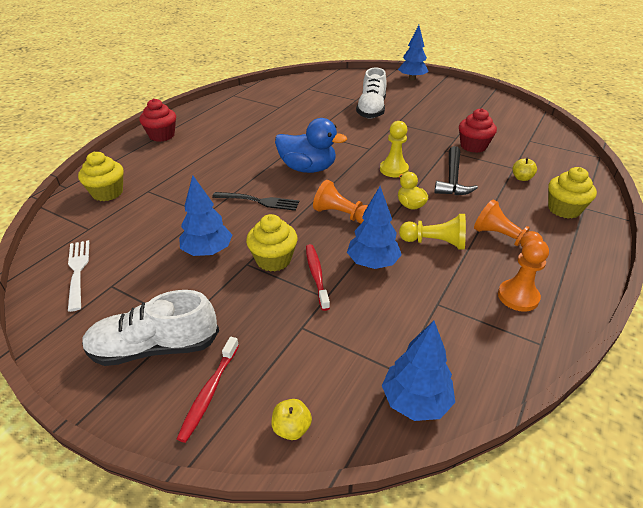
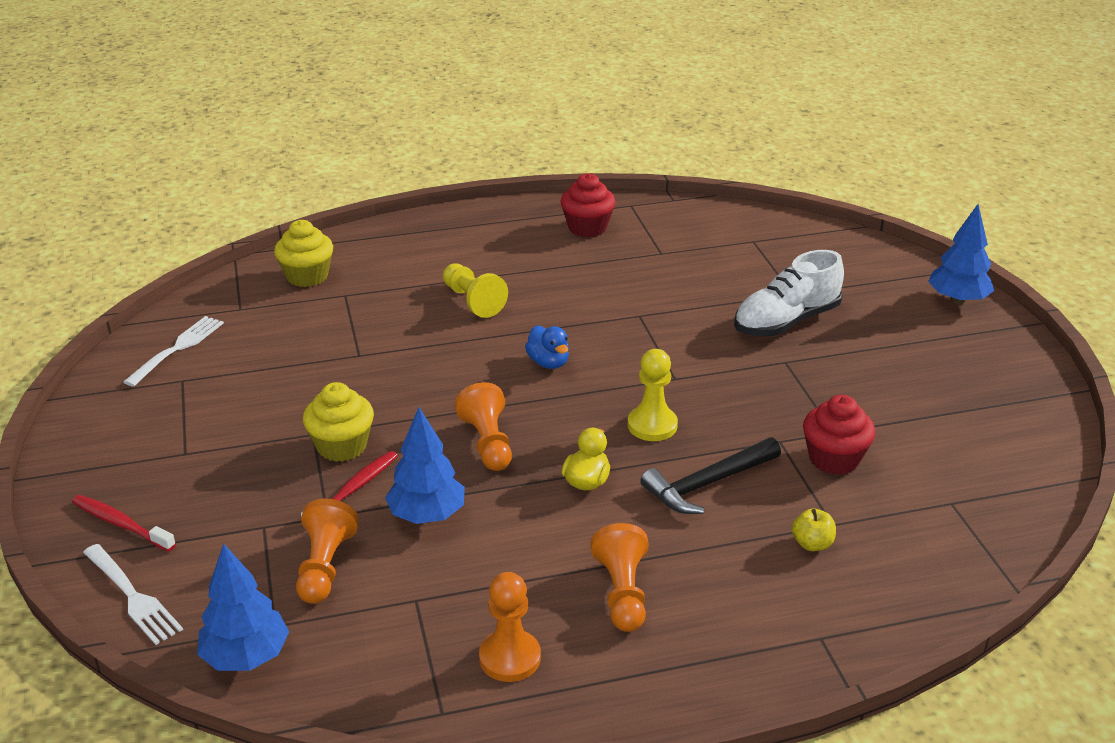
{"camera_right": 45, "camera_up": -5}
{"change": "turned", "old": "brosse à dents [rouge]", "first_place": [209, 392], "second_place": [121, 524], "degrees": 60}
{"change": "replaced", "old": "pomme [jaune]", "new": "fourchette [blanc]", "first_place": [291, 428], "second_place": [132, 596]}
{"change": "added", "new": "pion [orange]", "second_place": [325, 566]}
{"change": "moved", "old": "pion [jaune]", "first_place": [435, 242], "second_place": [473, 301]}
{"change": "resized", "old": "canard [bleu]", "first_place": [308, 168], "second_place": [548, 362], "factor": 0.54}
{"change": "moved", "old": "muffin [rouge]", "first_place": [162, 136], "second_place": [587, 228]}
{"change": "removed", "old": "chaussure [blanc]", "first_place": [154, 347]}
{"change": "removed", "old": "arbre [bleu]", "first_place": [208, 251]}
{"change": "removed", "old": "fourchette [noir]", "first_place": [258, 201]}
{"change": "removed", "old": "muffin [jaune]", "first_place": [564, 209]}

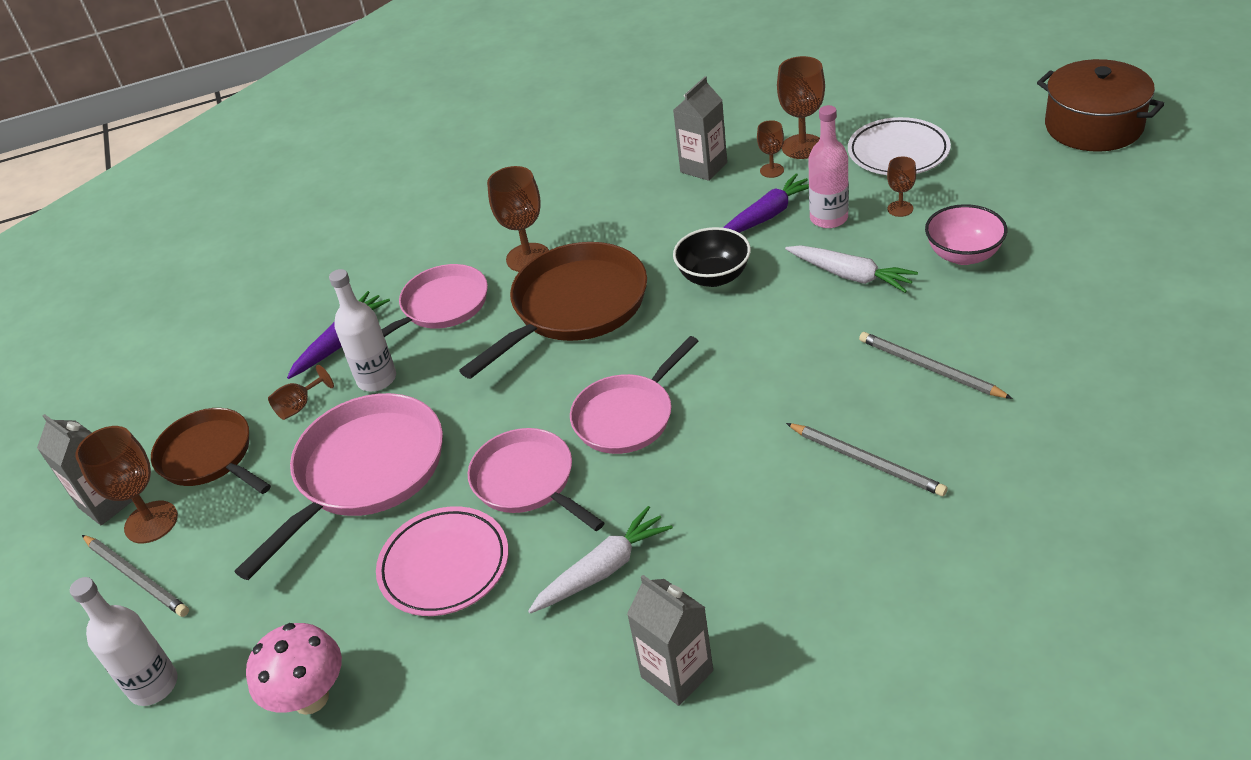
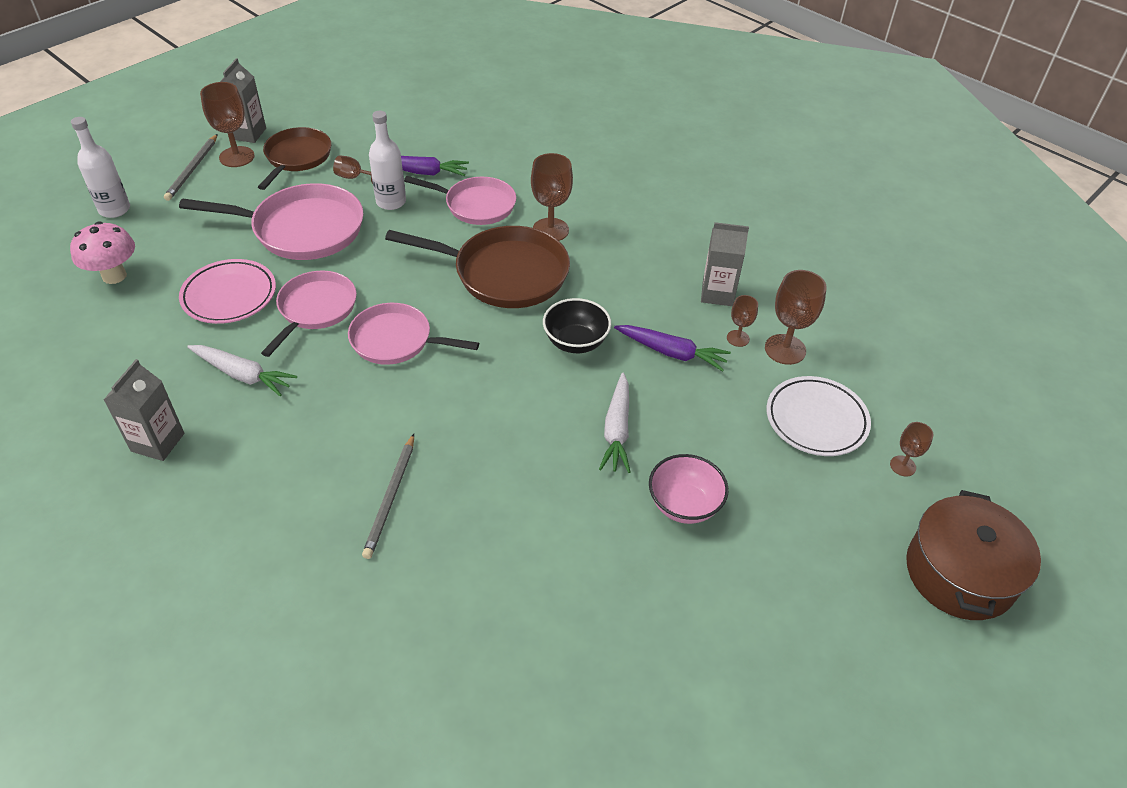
{"camera_right": 55, "camera_up": 5}
{"change": "moved", "old": "verre à pied [marron]", "first_place": [900, 209], "second_place": [902, 466]}
{"change": "removed", "old": "bouteille [rose]", "first_place": [829, 218]}
{"change": "removed", "old": "crayon [gris]", "first_place": [929, 368]}

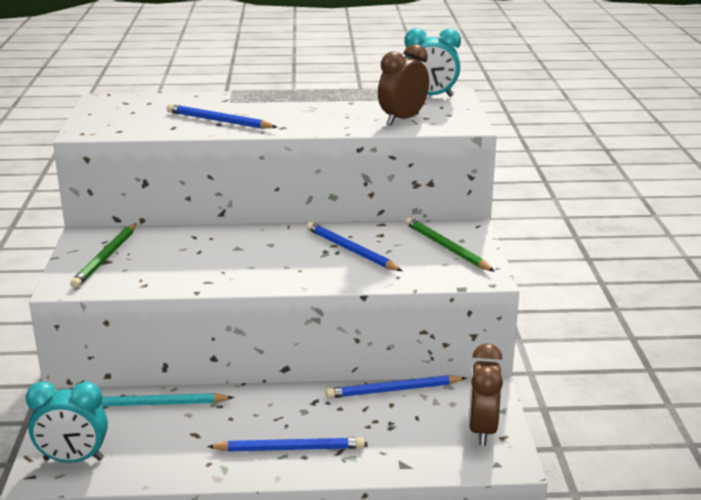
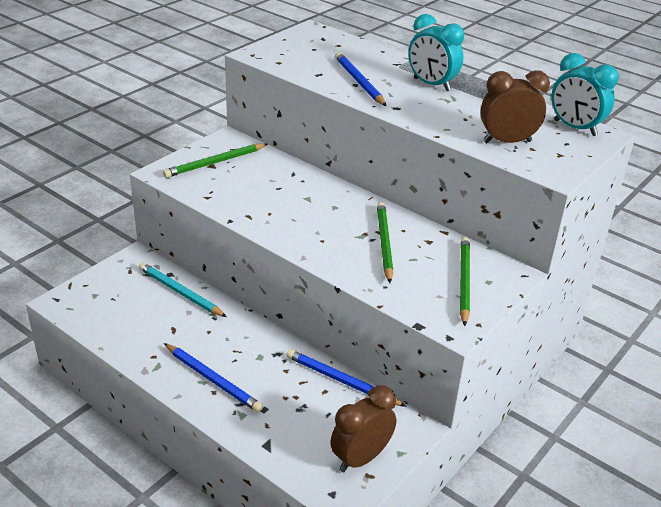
{"camera_right": 40, "camera_up": 10}
{"change": "recoloured", "old": "crayon [bleu]", "new": "crayon [vert]", "first_place": [350, 250], "second_place": [384, 243]}
{"change": "moved", "old": "réveil [turquoise]", "first_place": [73, 459], "second_place": [431, 85]}

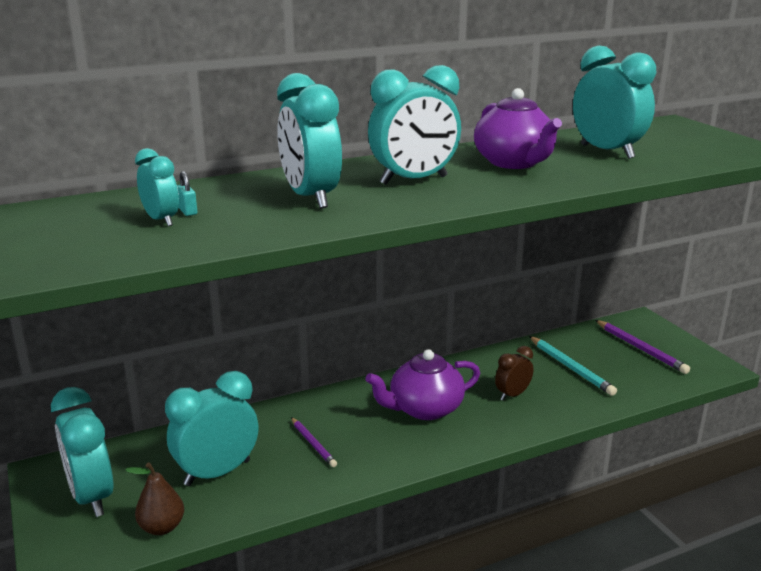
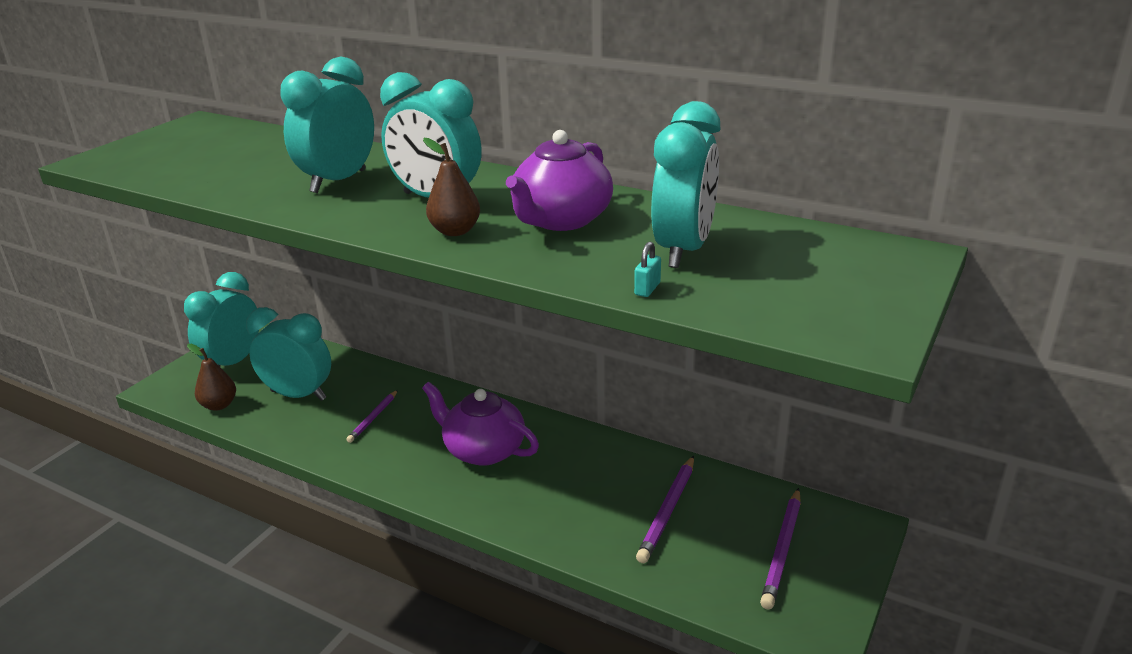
{"camera_right": 55, "camera_up": 5}
{"change": "added", "new": "poire [marron]", "second_place": [455, 231]}
{"change": "moved", "old": "cadenas [turquoise]", "first_place": [187, 211], "second_place": [647, 289]}
{"change": "recoloured", "old": "crayon [turquoise]", "new": "crayon [violet]", "first_place": [571, 368], "second_place": [667, 511]}
{"change": "removed", "old": "réveil [turquoise]", "first_place": [161, 220]}
{"change": "removed", "old": "réveil [marron]", "first_place": [512, 395]}

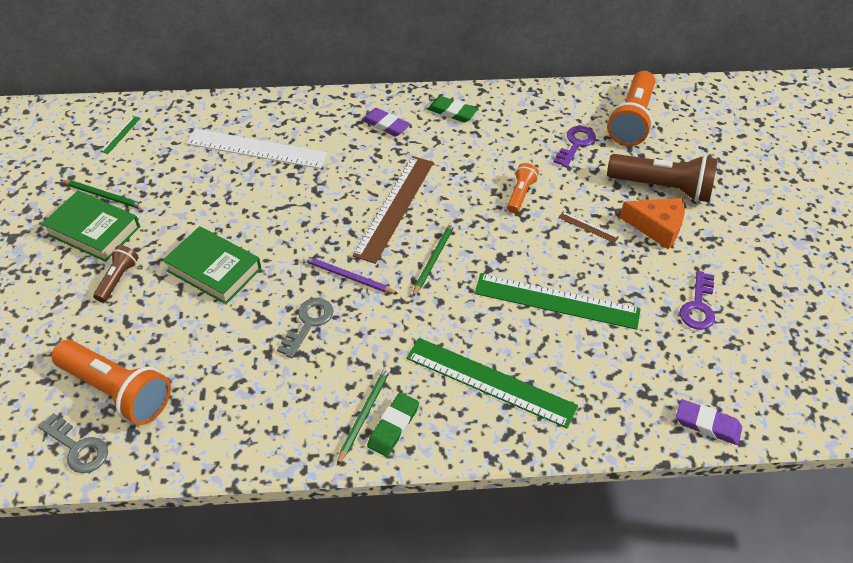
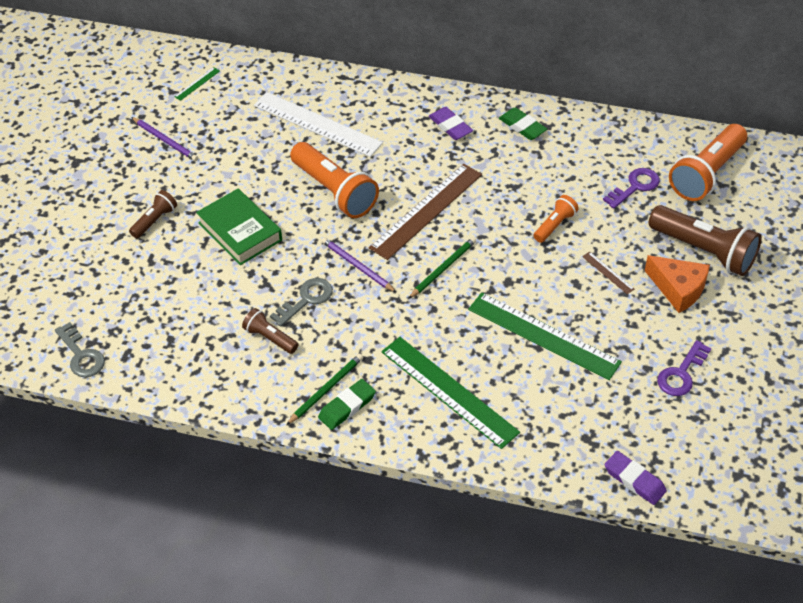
{"camera_right": 20, "camera_up": 0}
{"change": "recoloured", "old": "crayon [vert]", "new": "crayon [violet]", "first_place": [104, 196], "second_place": [165, 141]}
{"change": "added", "new": "lampe de poche [marron]", "second_place": [270, 338]}
{"change": "moved", "old": "lampe de poche [orange]", "first_place": [117, 391], "second_place": [334, 191]}
{"change": "removed", "old": "livre [vert]", "first_place": [93, 231]}

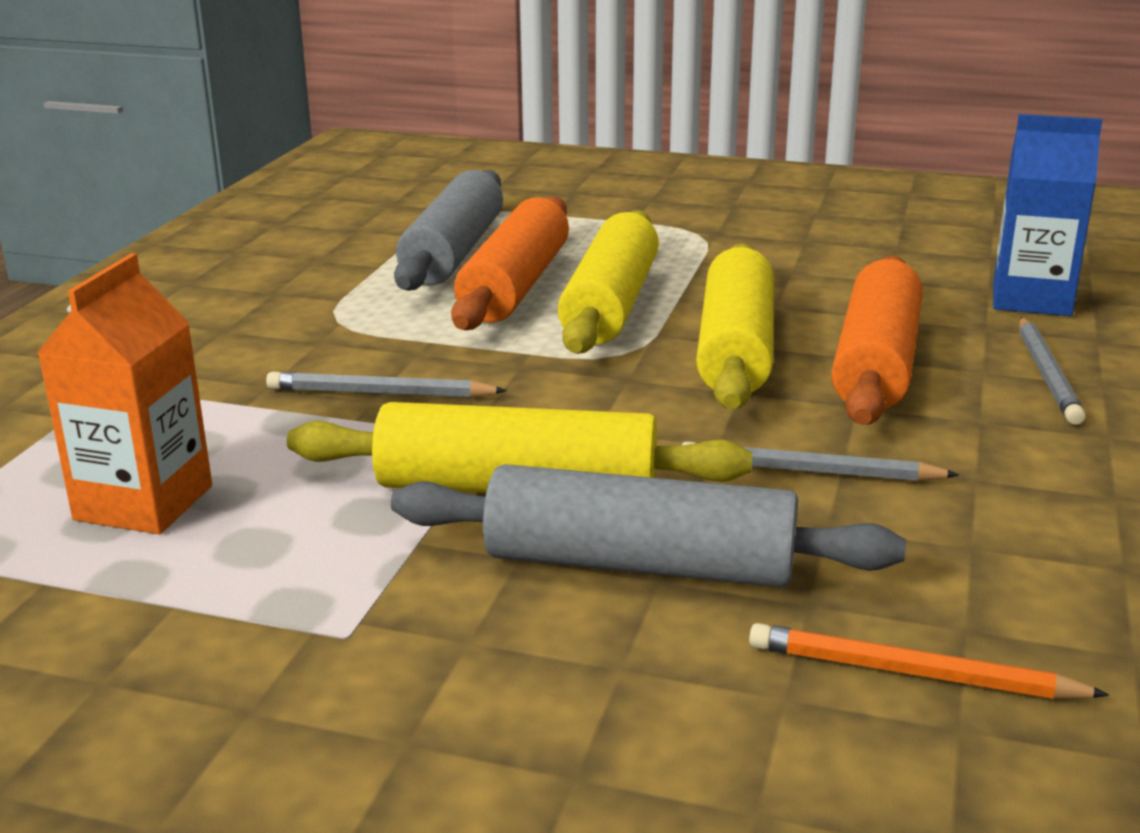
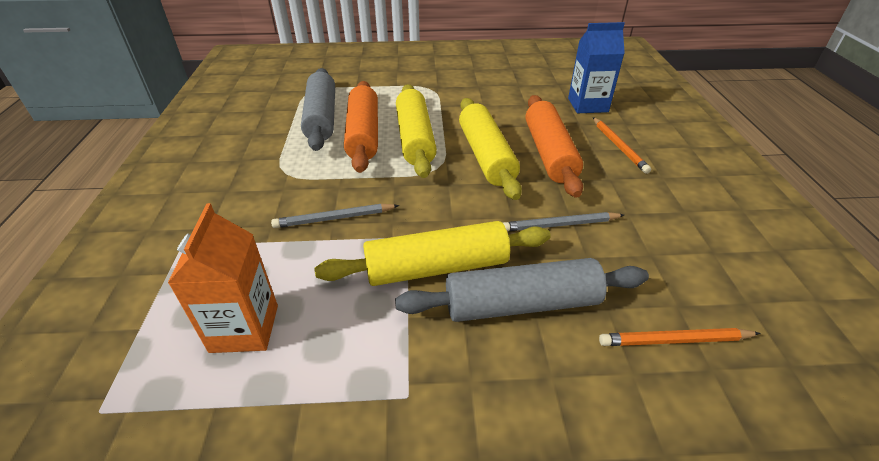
{"camera_right": -20, "camera_up": 15}
{"change": "recoloured", "old": "crayon [gris]", "new": "crayon [orange]", "first_place": [1047, 374], "second_place": [619, 146]}

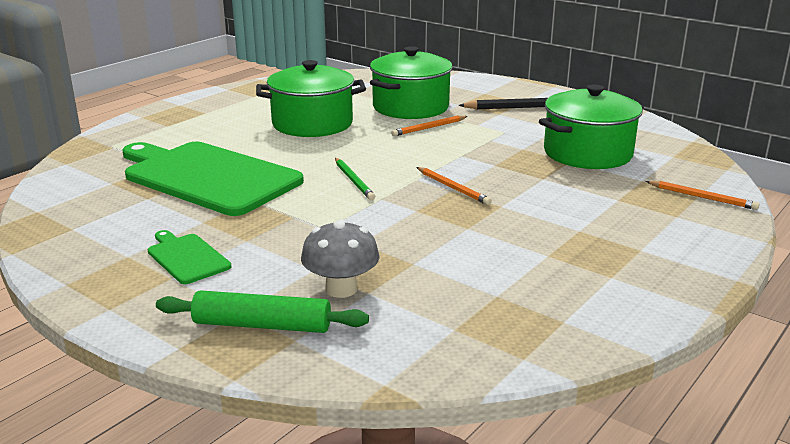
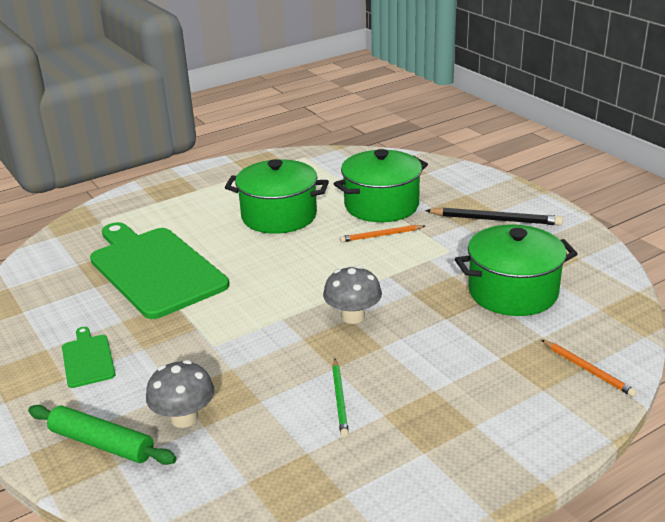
{"camera_right": 20, "camera_up": 5}
{"change": "replaced", "old": "crayon [orange]", "new": "champignon [gris]", "first_place": [453, 188], "second_place": [353, 316]}
{"change": "moved", "old": "crayon [vert]", "first_place": [354, 181], "second_place": [340, 399]}

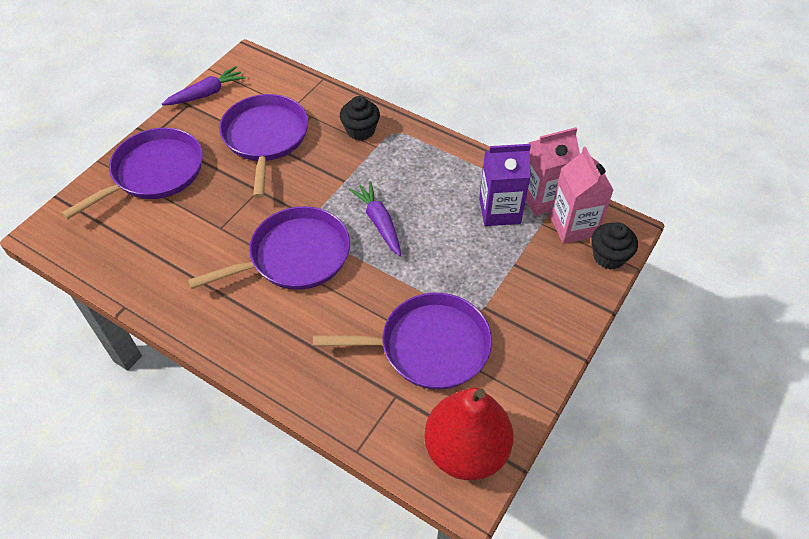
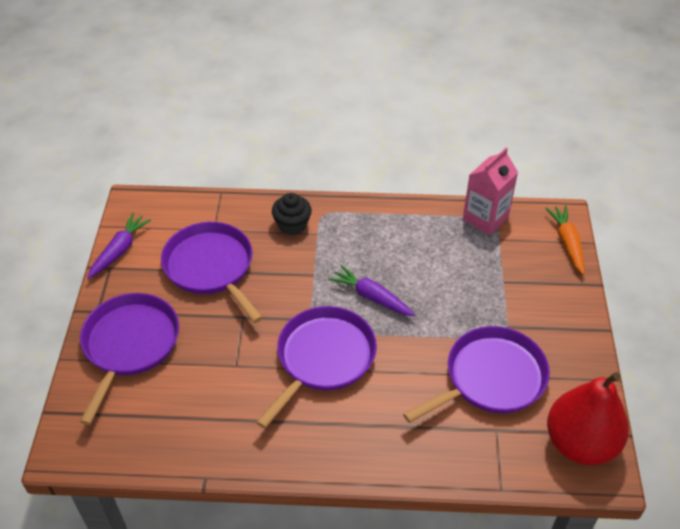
{"camera_right": -30, "camera_up": -5}
{"change": "replaced", "old": "muffin [noir]", "new": "carotte [orange]", "first_place": [609, 256], "second_place": [567, 243]}
{"change": "removed", "old": "brique de lait [violet]", "first_place": [499, 211]}
{"change": "removed", "old": "brique de lait [rose]", "first_place": [573, 226]}

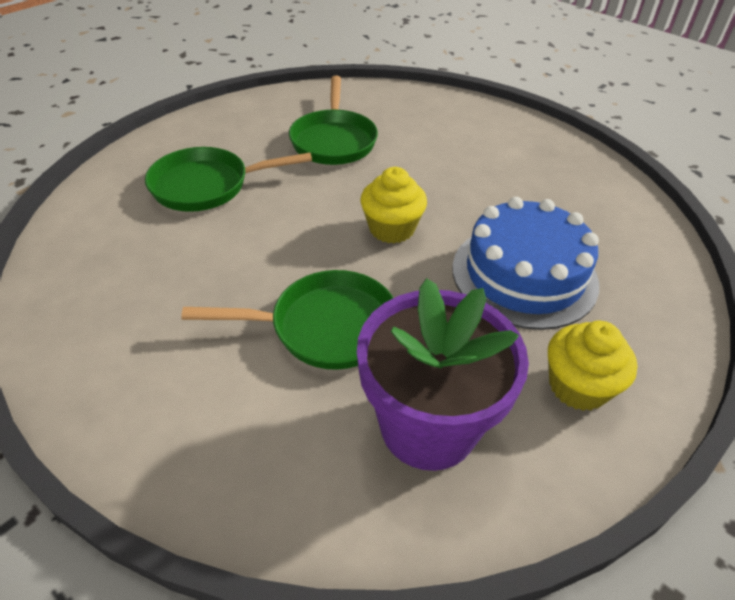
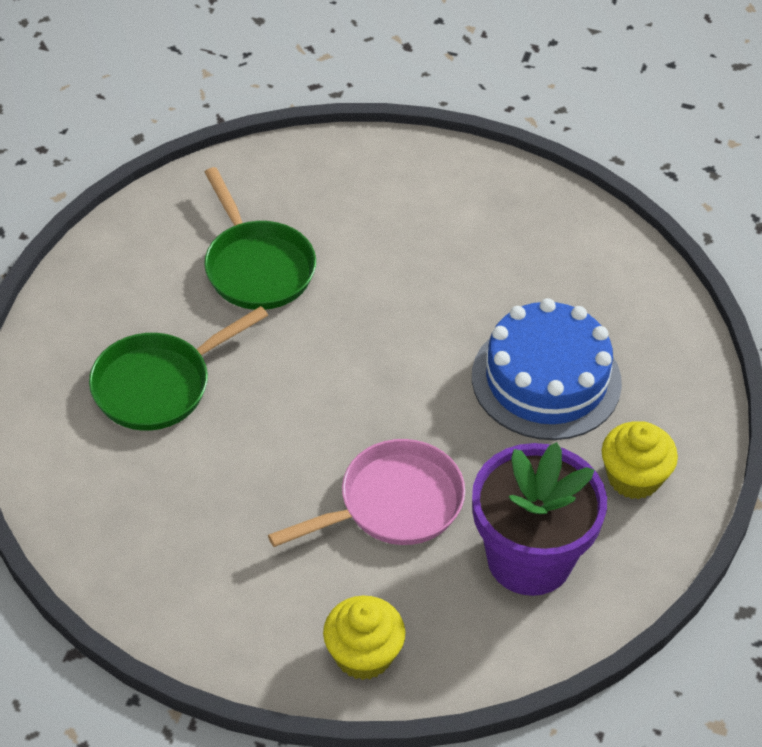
{"camera_right": -25, "camera_up": 5}
{"change": "recoloured", "old": "poêle [vert]", "new": "poêle [rose]", "first_place": [325, 327], "second_place": [393, 504]}
{"change": "moved", "old": "muffin [jaune]", "first_place": [391, 229], "second_place": [363, 655]}

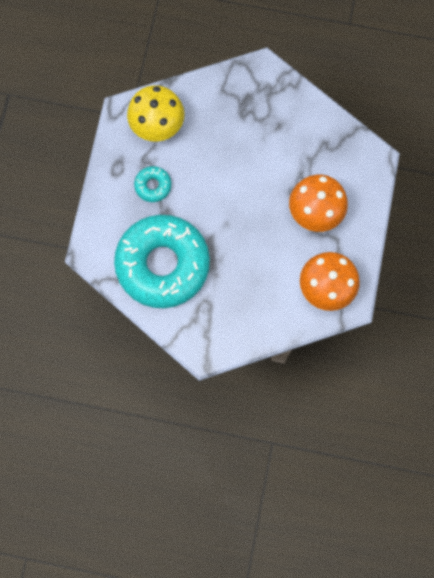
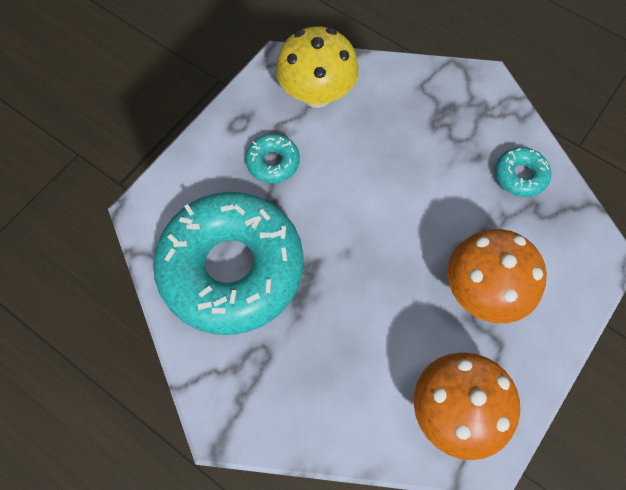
{"camera_right": 25, "camera_up": -10}
{"change": "added", "new": "beignet [turquoise]", "second_place": [520, 176]}

